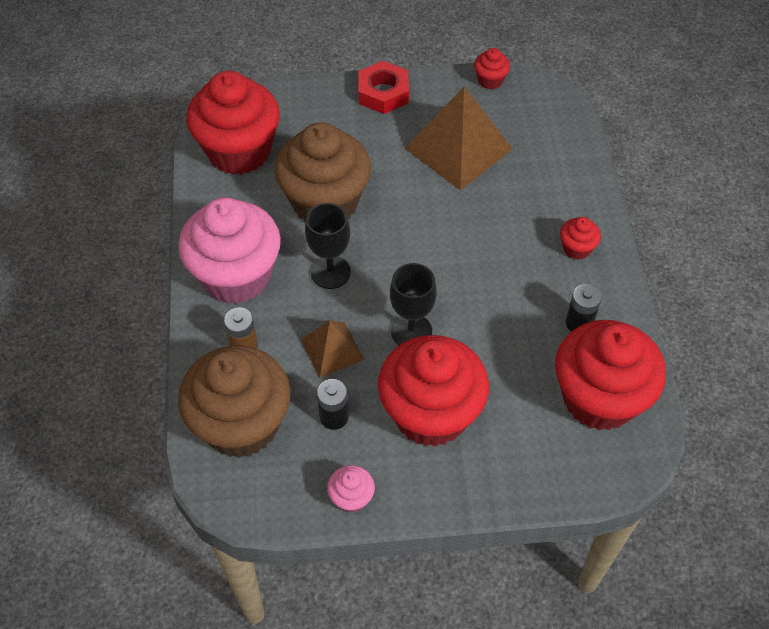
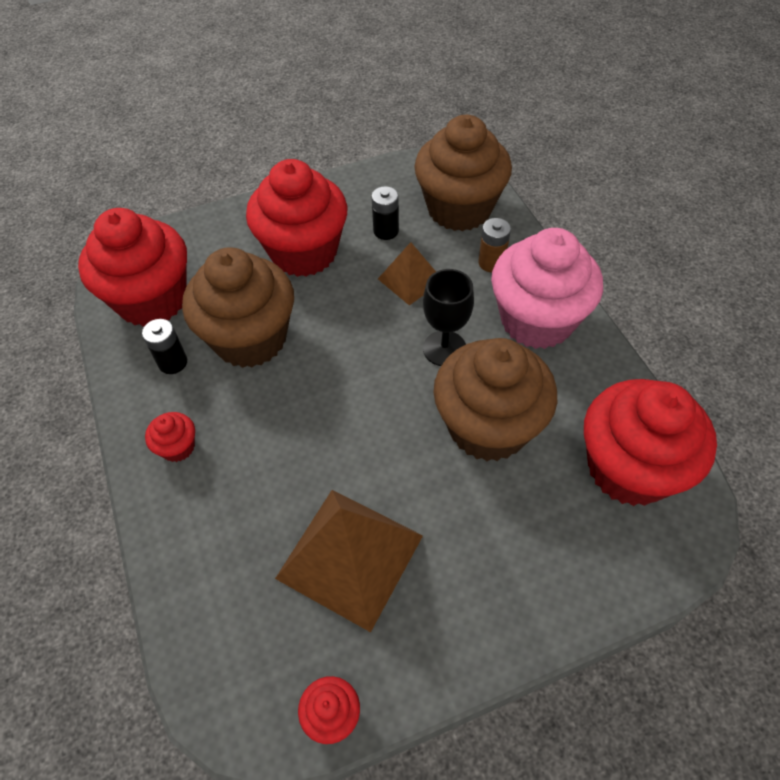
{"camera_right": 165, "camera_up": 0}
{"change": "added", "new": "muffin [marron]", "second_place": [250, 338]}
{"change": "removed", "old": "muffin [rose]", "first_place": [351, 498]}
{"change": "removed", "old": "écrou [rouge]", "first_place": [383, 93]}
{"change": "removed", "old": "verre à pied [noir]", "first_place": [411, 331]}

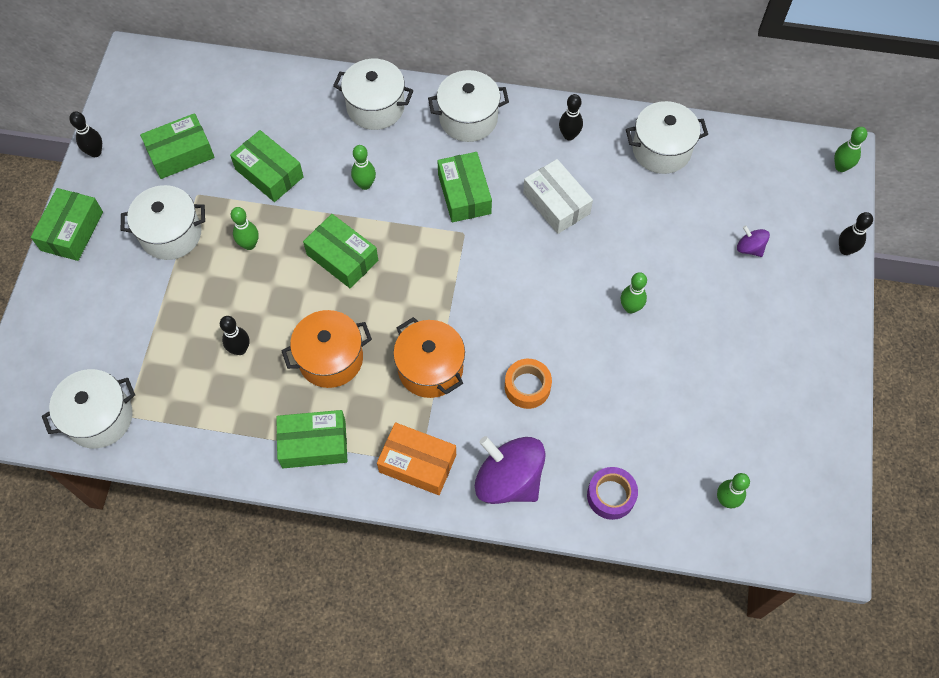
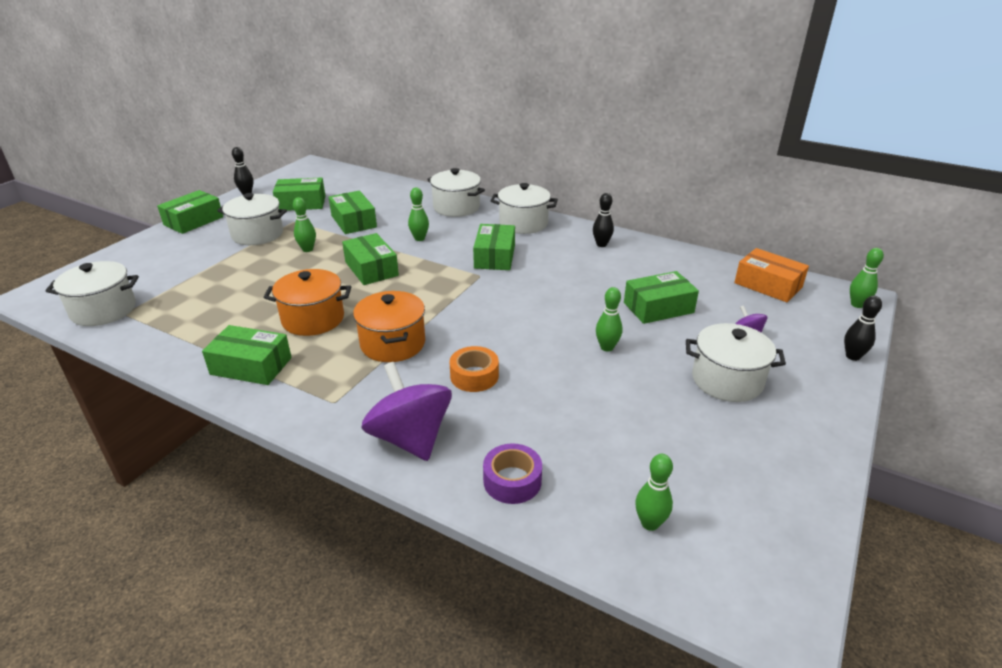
{"camera_right": 20, "camera_up": -30}
{"change": "added", "new": "boîte [vert]", "second_place": [658, 308]}
{"change": "moved", "old": "marmite [blanc]", "first_place": [661, 150], "second_place": [727, 380]}
{"change": "moved", "old": "boîte [orange]", "first_place": [417, 463], "second_place": [768, 285]}
{"change": "removed", "old": "quille [noir]", "first_place": [240, 349]}
{"change": "removed", "old": "boîte [blanc]", "first_place": [556, 203]}

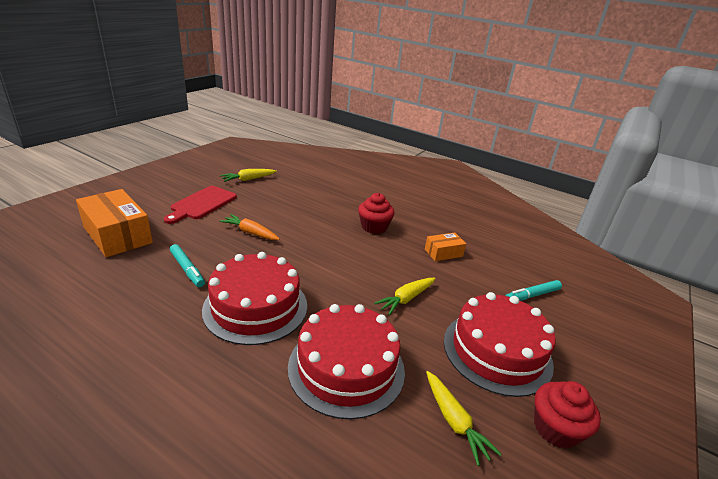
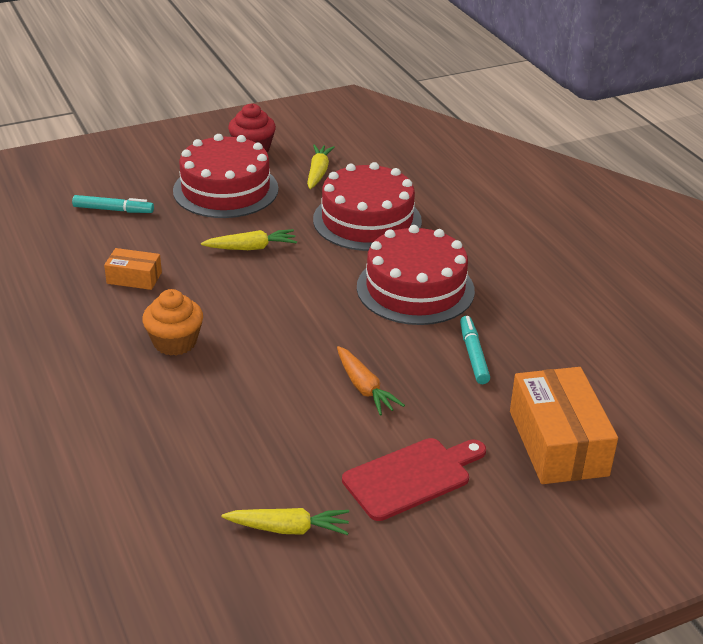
{"camera_right": -145, "camera_up": 5}
{"change": "recoloured", "old": "muffin [rouge]", "new": "muffin [orange]", "first_place": [374, 227], "second_place": [175, 342]}

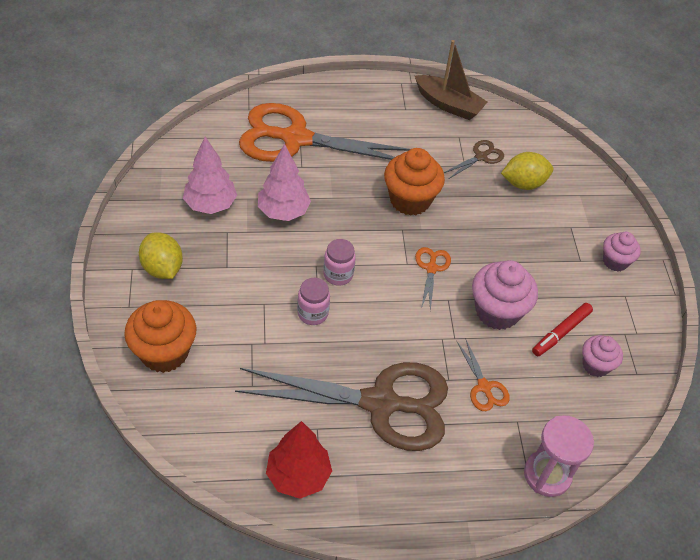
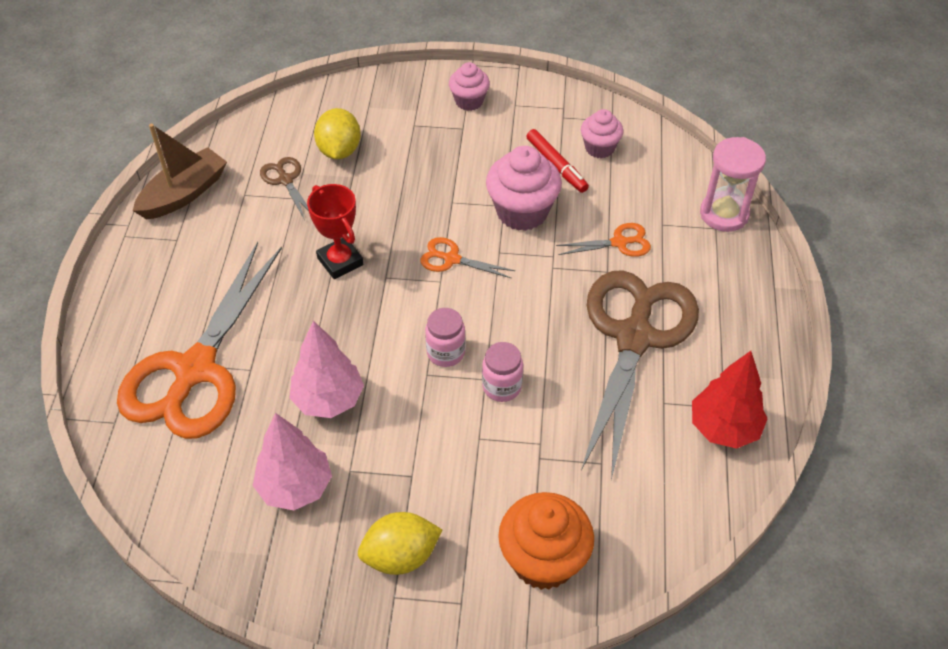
{"camera_right": -75, "camera_up": 0}
{"change": "replaced", "old": "muffin [orange]", "new": "trophée [rouge]", "first_place": [410, 200], "second_place": [340, 261]}

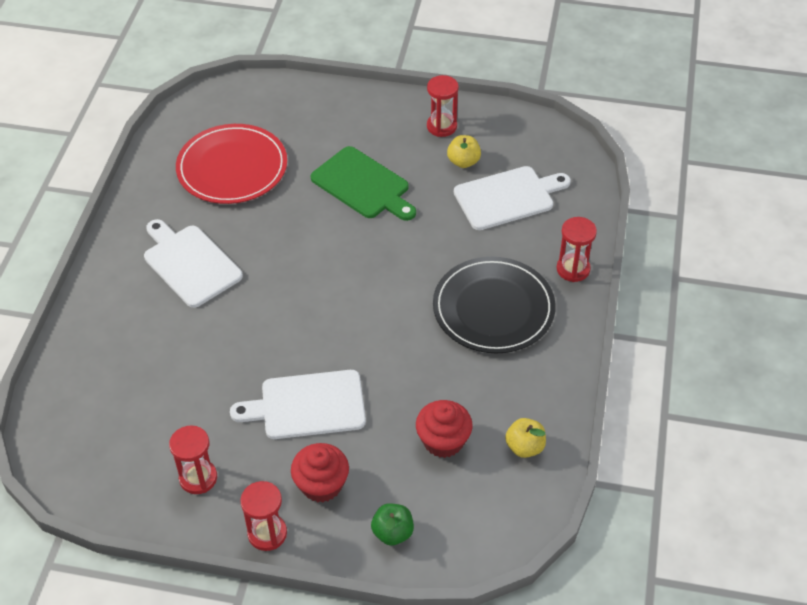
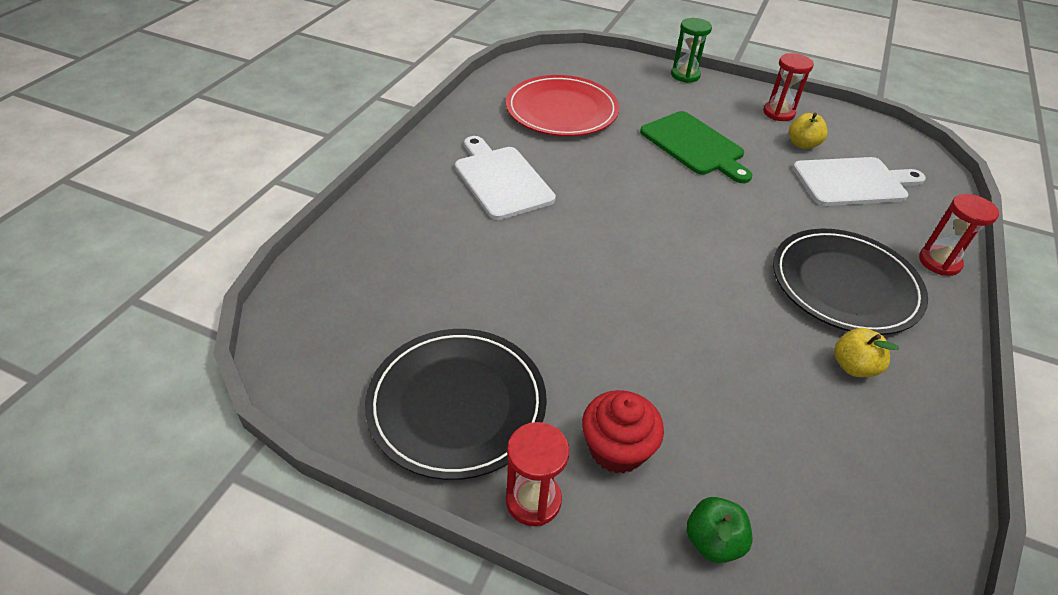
{"camera_right": 10, "camera_up": -5}
{"change": "replaced", "old": "sablier [rouge]", "new": "assiette [noir]", "first_place": [198, 478], "second_place": [457, 404]}
{"change": "added", "new": "sablier [vert]", "second_place": [685, 75]}
{"change": "moved", "old": "pomme [jaune]", "first_place": [524, 447], "second_place": [853, 366]}
{"change": "removed", "old": "planche à découper [blanc]", "first_place": [307, 405]}
{"change": "removed", "old": "muffin [rouge]", "first_place": [443, 441]}

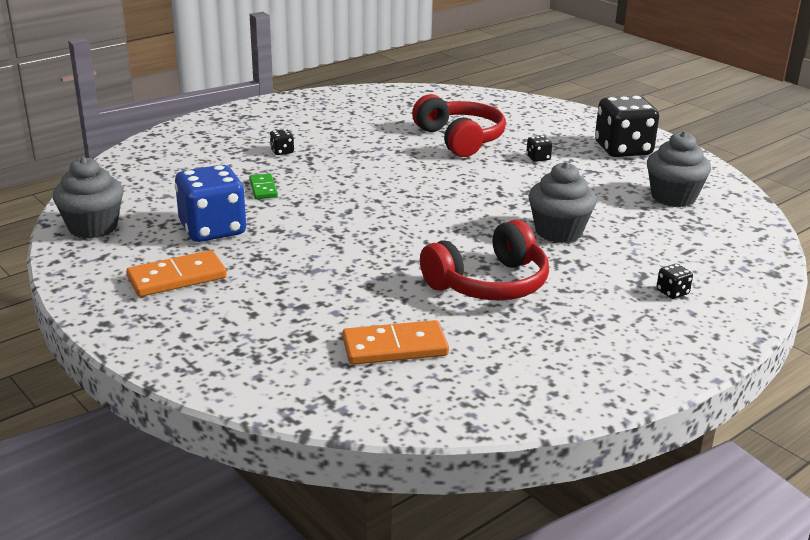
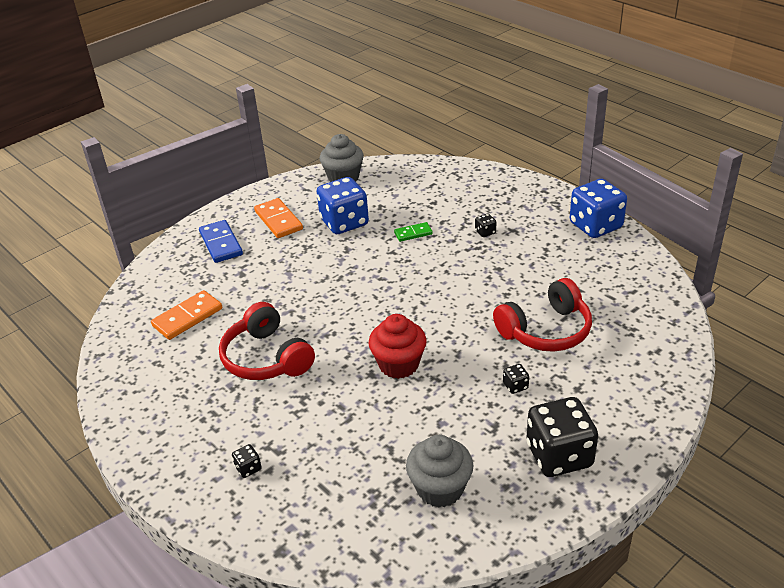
{"camera_right": 90, "camera_up": 10}
{"change": "turned", "old": "domino [orange]", "first_place": [395, 347], "second_place": [187, 317], "degrees": 60}
{"change": "added", "new": "domino [bleu]", "second_place": [221, 243]}
{"change": "added", "new": "muffin [rouge]", "second_place": [399, 364]}
{"change": "added", "new": "dé [bleu]", "second_place": [595, 226]}
{"change": "removed", "old": "muffin [gris]", "first_place": [558, 232]}

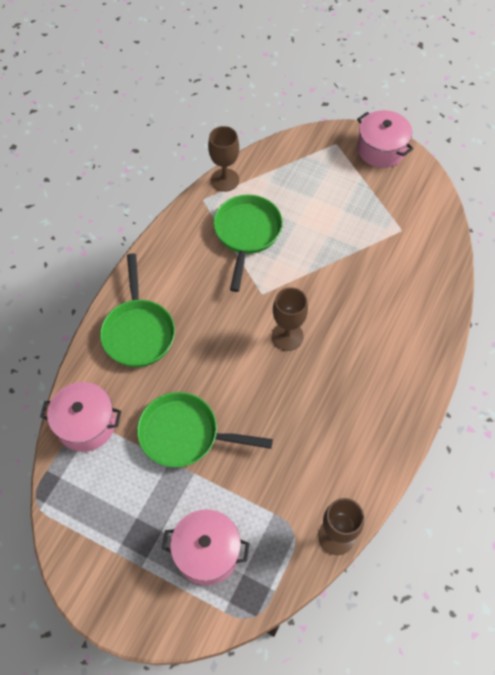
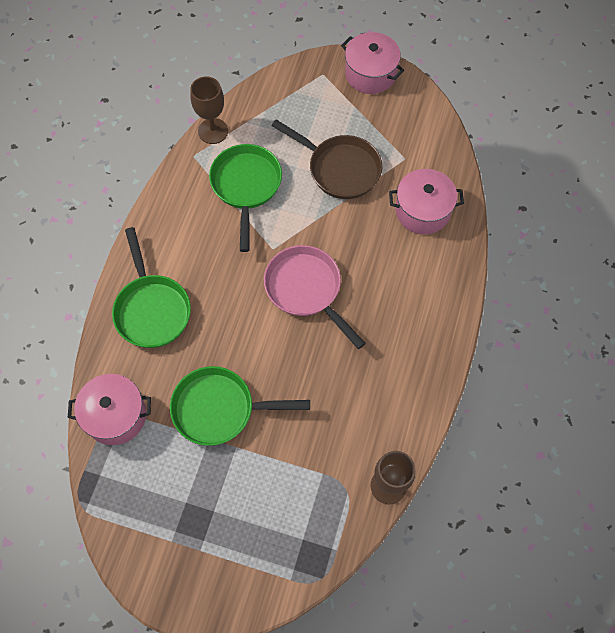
{"camera_right": -10, "camera_up": 5}
{"change": "replaced", "old": "verre à pied [marron]", "new": "poêle [rose]", "first_place": [287, 336], "second_place": [306, 289]}
{"change": "added", "new": "poêle [marron]", "second_place": [340, 169]}
{"change": "moved", "old": "marmite [rose]", "first_place": [207, 552], "second_place": [422, 211]}

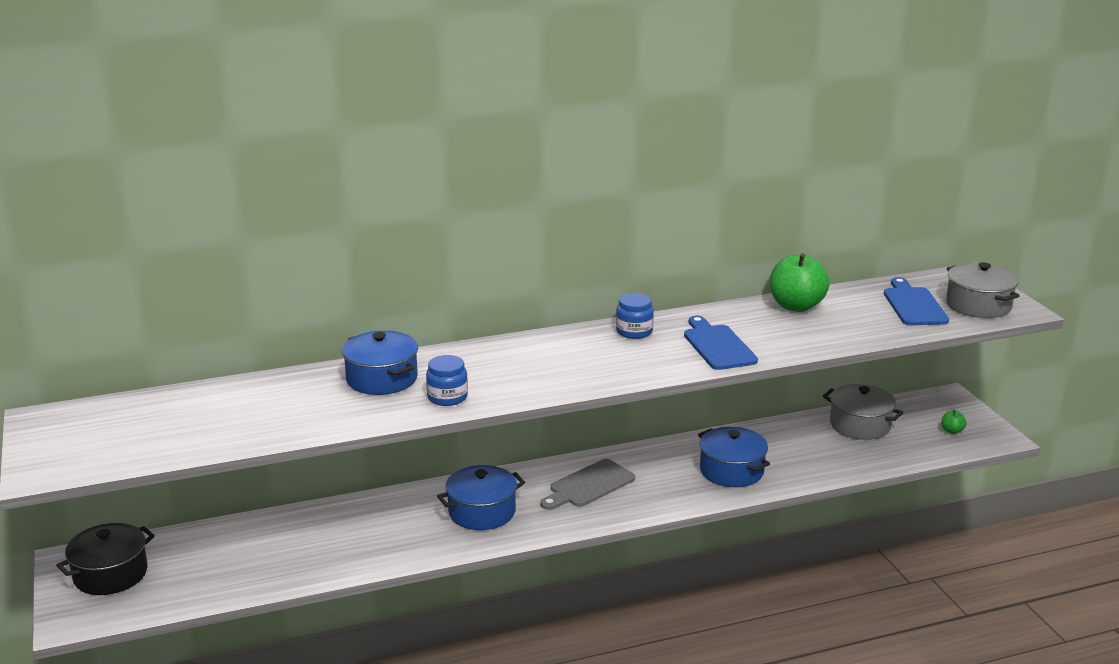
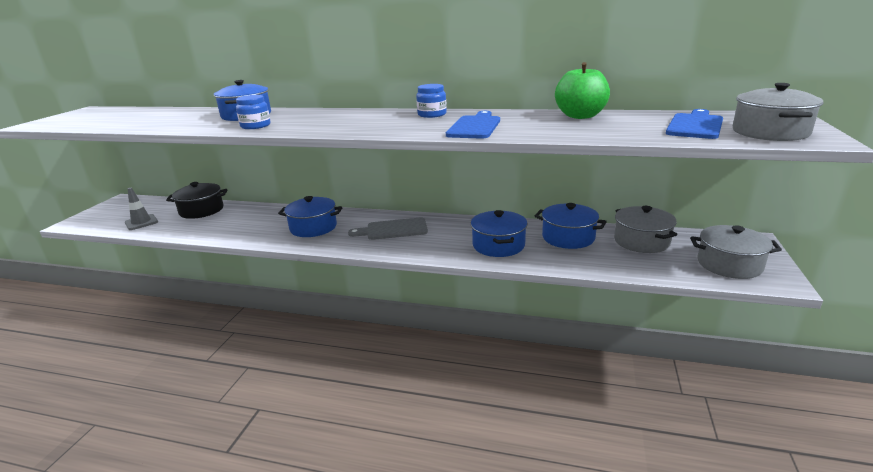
{"camera_right": 35, "camera_up": 0}
{"change": "added", "new": "cône de chantier [gris]", "second_place": [141, 222]}
{"change": "moved", "old": "marmite [noir]", "first_place": [110, 574], "second_place": [201, 210]}
{"change": "added", "new": "marmite [bleu]", "second_place": [568, 237]}
{"change": "replaced", "old": "pomme [vert]", "new": "marmite [gris]", "first_place": [952, 431], "second_place": [729, 264]}

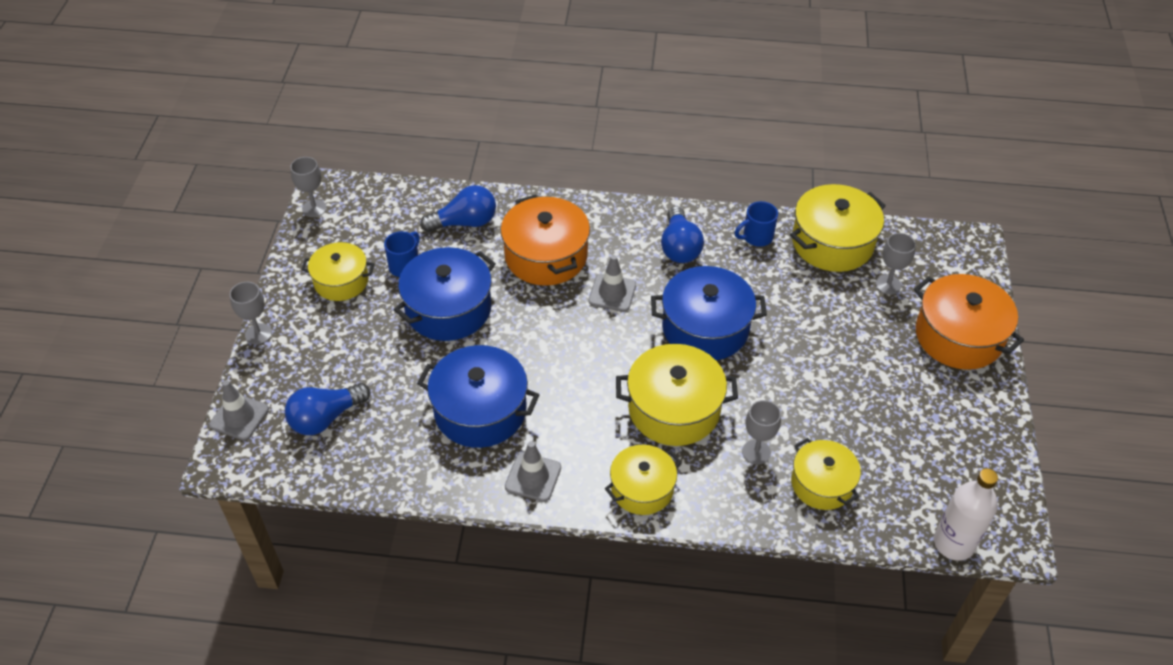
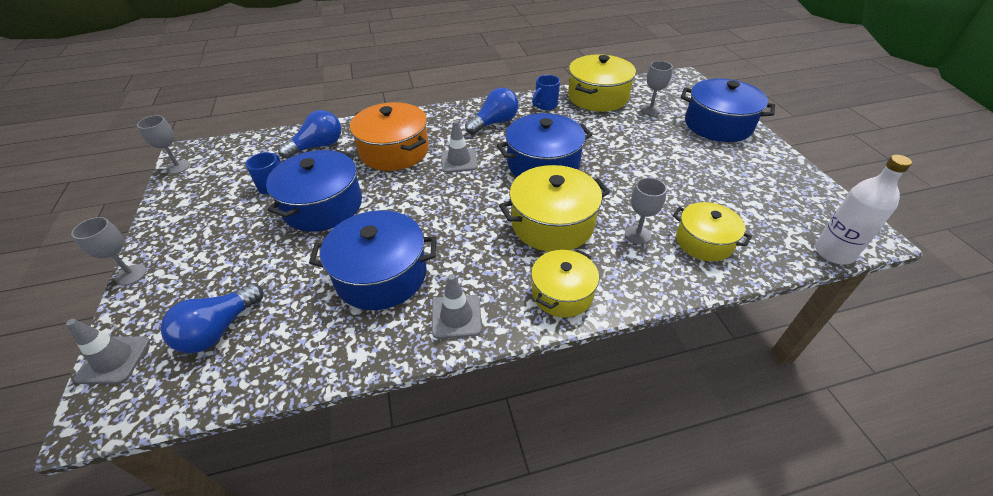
{"camera_right": -20, "camera_up": -5}
{"change": "turned", "old": "ampoule [bleu]", "first_place": [679, 247], "second_place": [494, 123], "degrees": -105}
{"change": "recoloured", "old": "marmite [orange]", "new": "marmite [bleu]", "first_place": [958, 336], "second_place": [718, 125]}
{"change": "removed", "old": "marmite [jaune]", "first_place": [341, 281]}

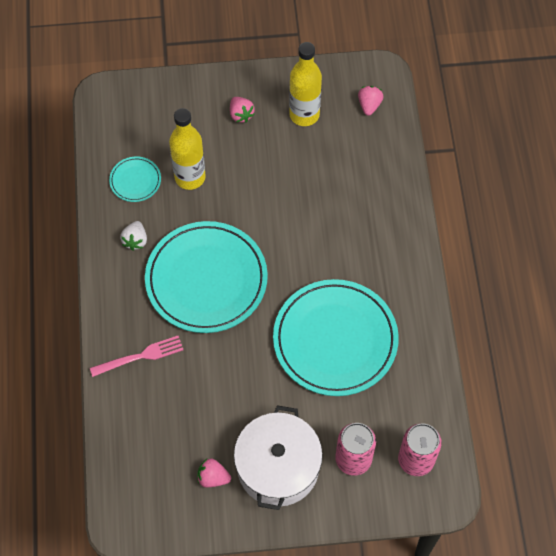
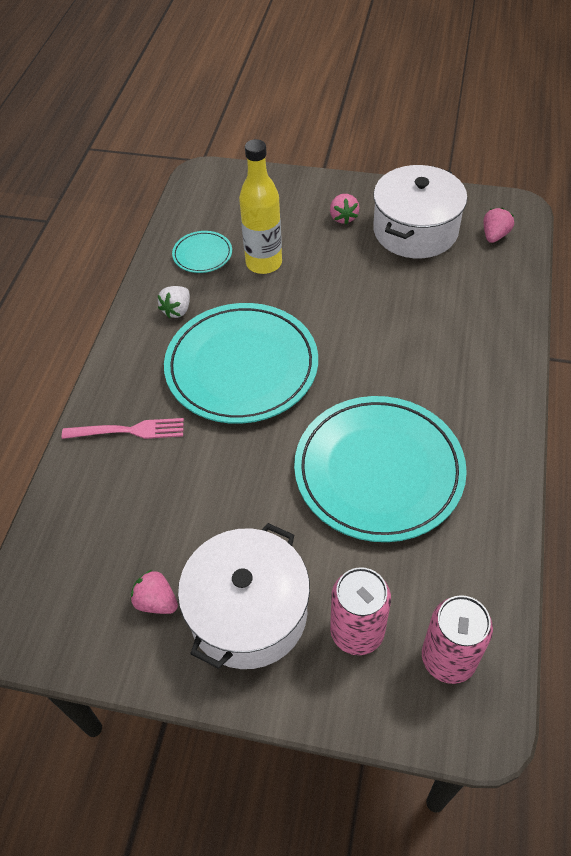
{"camera_right": 20, "camera_up": -10}
{"change": "replaced", "old": "bouteille [jaune]", "new": "marmite [blanc]", "first_place": [304, 114], "second_place": [415, 230]}

